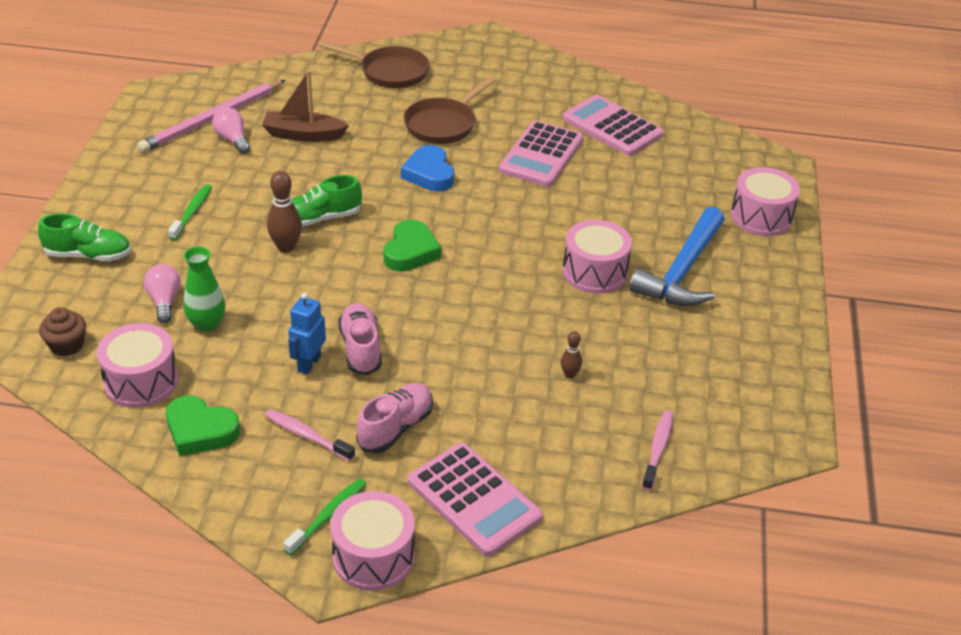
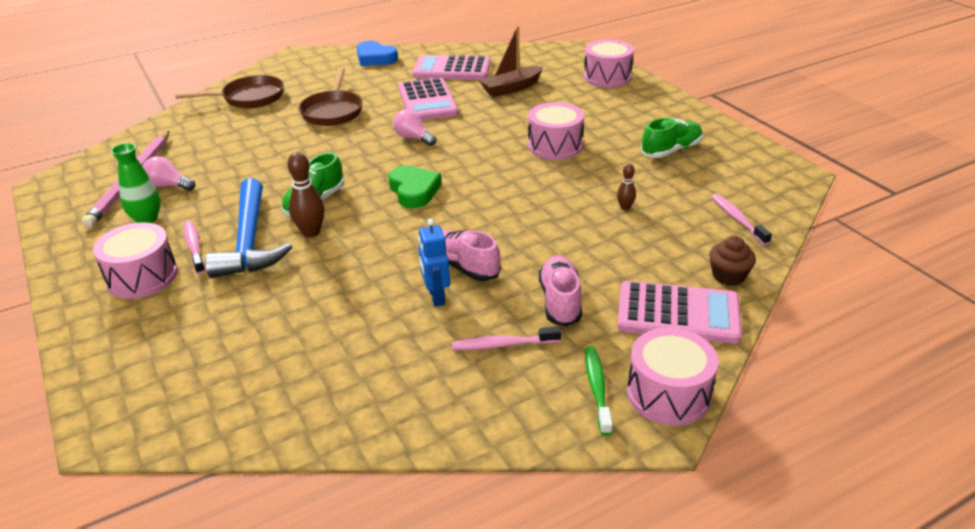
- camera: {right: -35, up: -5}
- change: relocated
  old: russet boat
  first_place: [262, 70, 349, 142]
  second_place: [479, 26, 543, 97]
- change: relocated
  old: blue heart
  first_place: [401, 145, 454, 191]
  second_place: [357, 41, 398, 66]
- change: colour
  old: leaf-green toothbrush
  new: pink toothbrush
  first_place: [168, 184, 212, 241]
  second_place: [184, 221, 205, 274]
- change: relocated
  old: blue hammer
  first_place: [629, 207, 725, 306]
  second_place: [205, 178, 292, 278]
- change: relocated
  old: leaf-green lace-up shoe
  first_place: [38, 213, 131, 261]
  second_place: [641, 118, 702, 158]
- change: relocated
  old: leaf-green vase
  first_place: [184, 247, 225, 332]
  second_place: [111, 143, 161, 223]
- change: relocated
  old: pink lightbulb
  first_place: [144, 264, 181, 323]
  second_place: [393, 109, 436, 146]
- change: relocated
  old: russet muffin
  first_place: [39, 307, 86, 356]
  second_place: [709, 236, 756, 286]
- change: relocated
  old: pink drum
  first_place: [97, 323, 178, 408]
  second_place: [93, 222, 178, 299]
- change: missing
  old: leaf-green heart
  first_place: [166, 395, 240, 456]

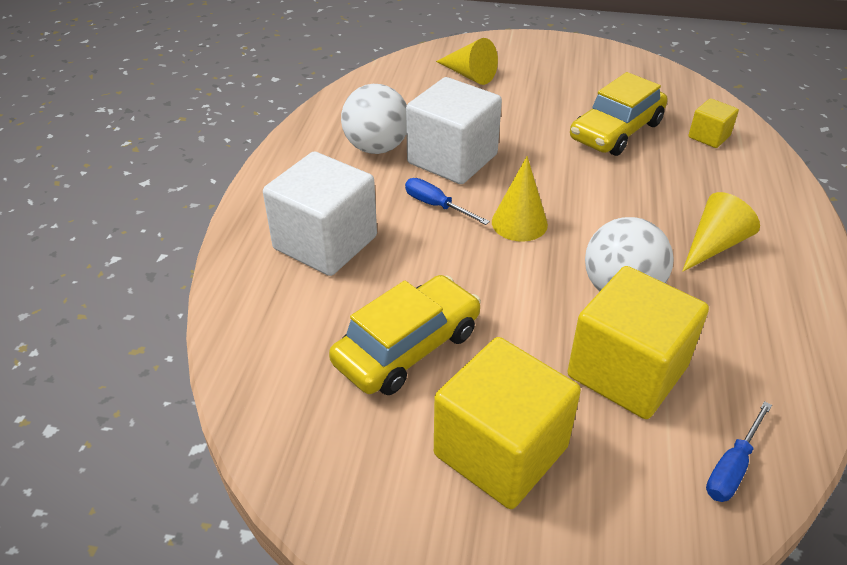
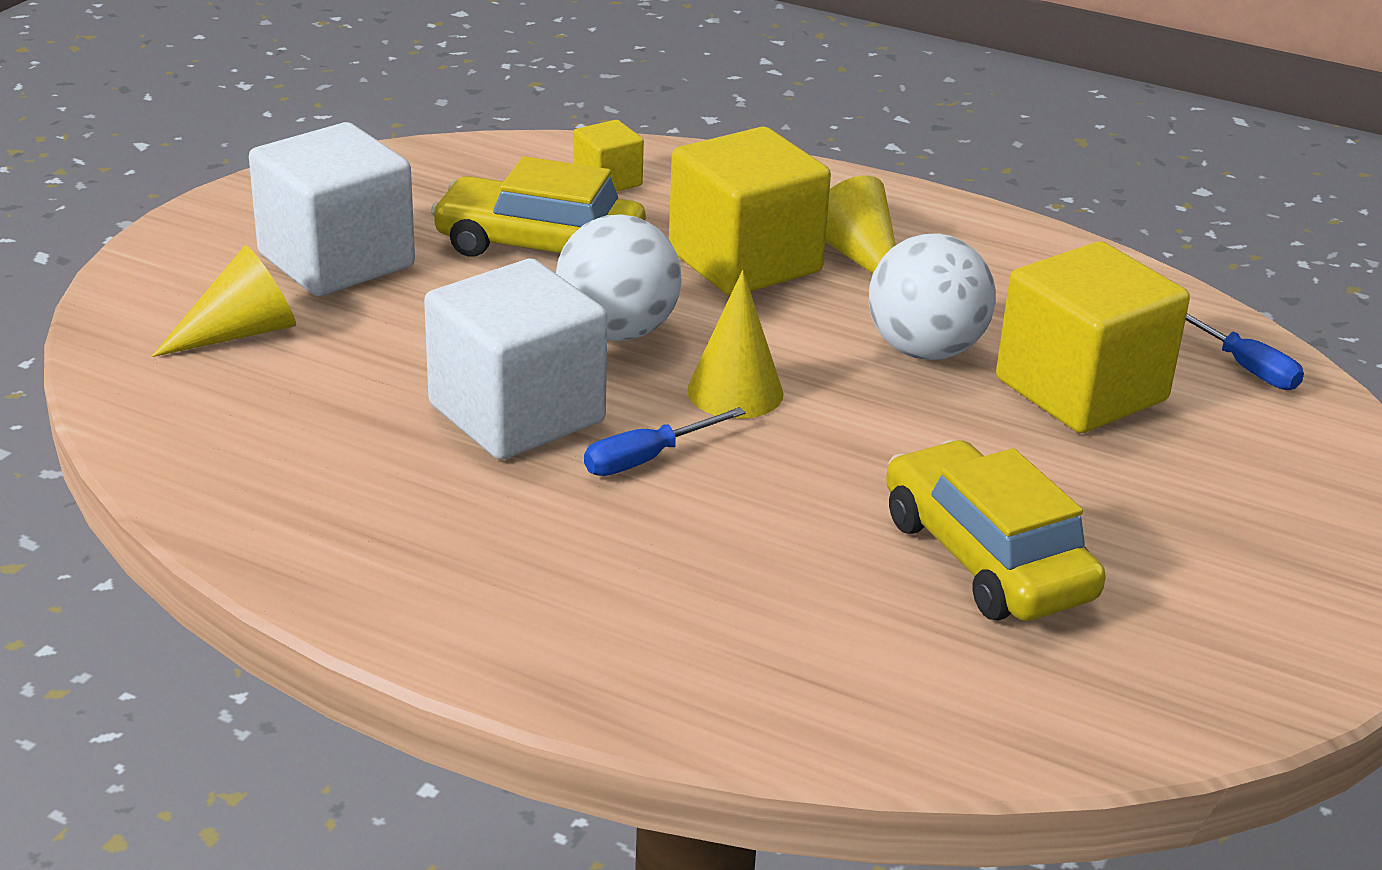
- camera: {right: -75, up: -10}
- change: spun
  old: golden automobile
  first_place: [570, 72, 668, 156]
  second_place: [431, 156, 646, 257]
  degrees: 135
- change: relocated
  old: snow-white ball
  first_place: [341, 84, 407, 154]
  second_place: [556, 214, 682, 341]
- change: relocated
  old: snow-white block
  first_place: [263, 152, 377, 276]
  second_place: [249, 122, 415, 296]
- change: relocated
  old: golden block
  first_place: [434, 337, 581, 509]
  second_place: [669, 127, 831, 296]

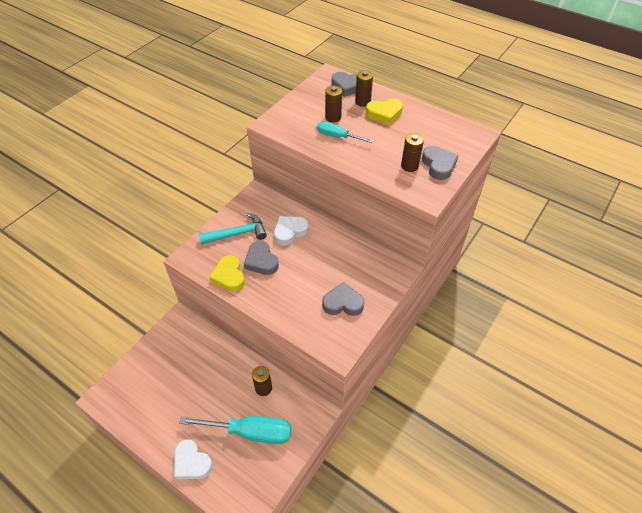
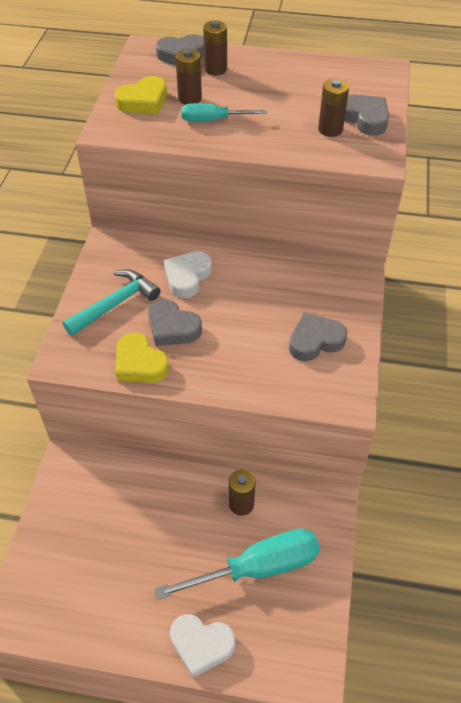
- camera: {right: -25, up: 0}
- change: relocated
  old: golden heart
  first_place: [366, 98, 403, 125]
  second_place: [115, 76, 167, 114]

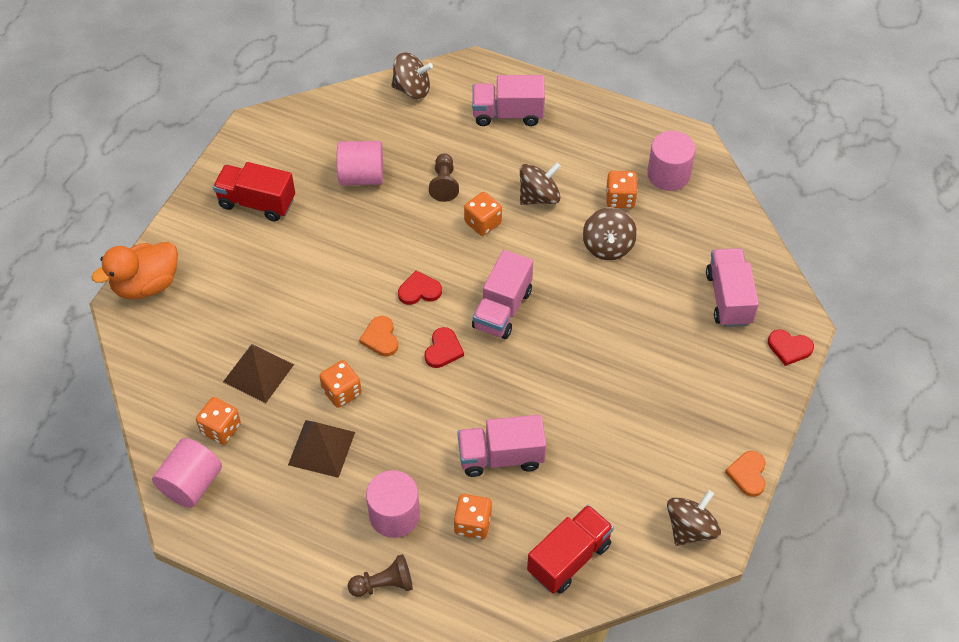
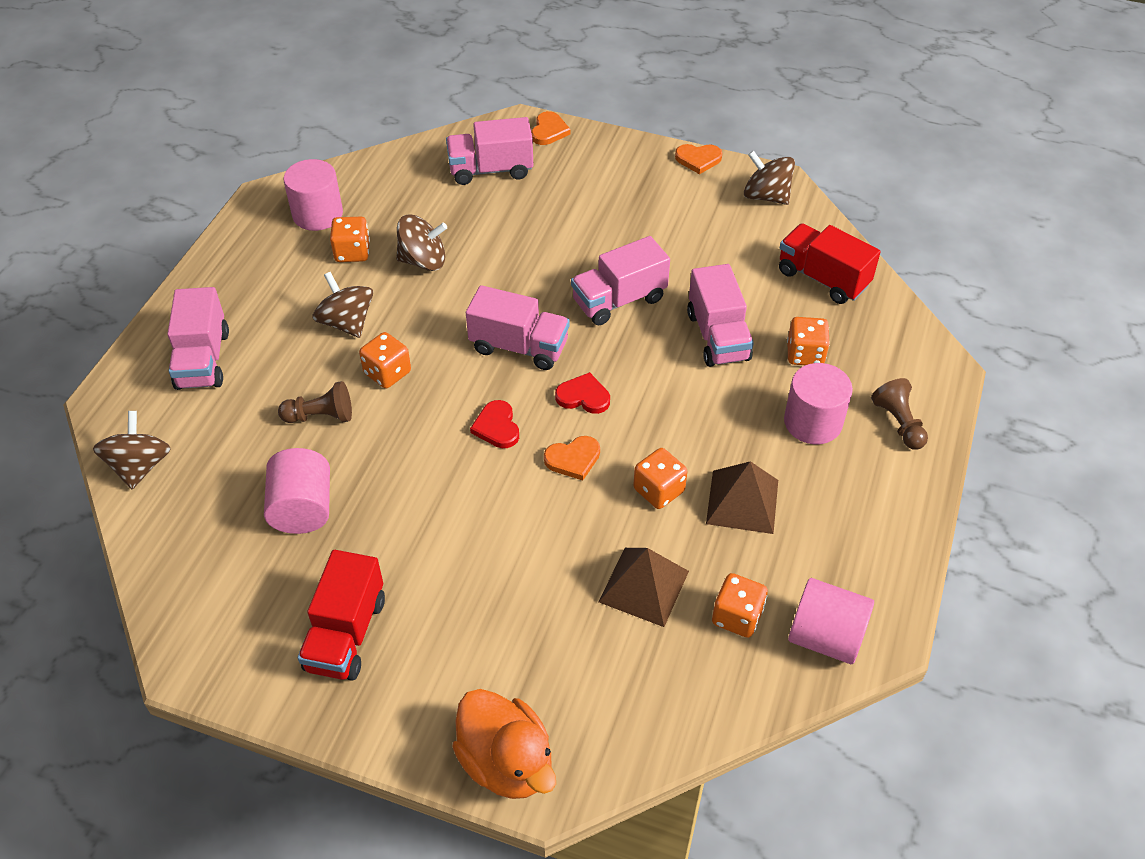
- camera: {right: -95, up: -5}
- change: colour
  old: crimson heart
  new: orange heart
  first_place: [768, 329, 814, 366]
  second_place: [531, 111, 571, 145]
- change: appeared
  new: pink lorry
  second_place: [571, 236, 670, 325]

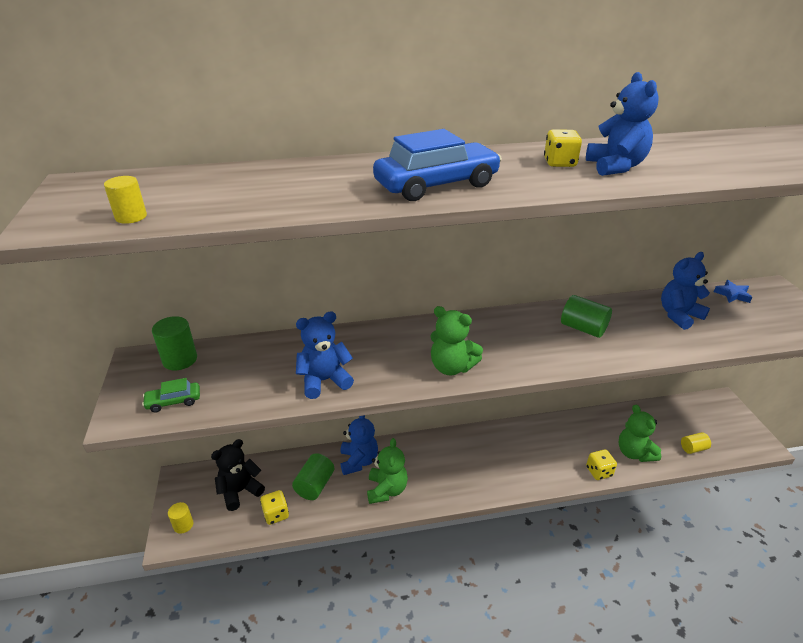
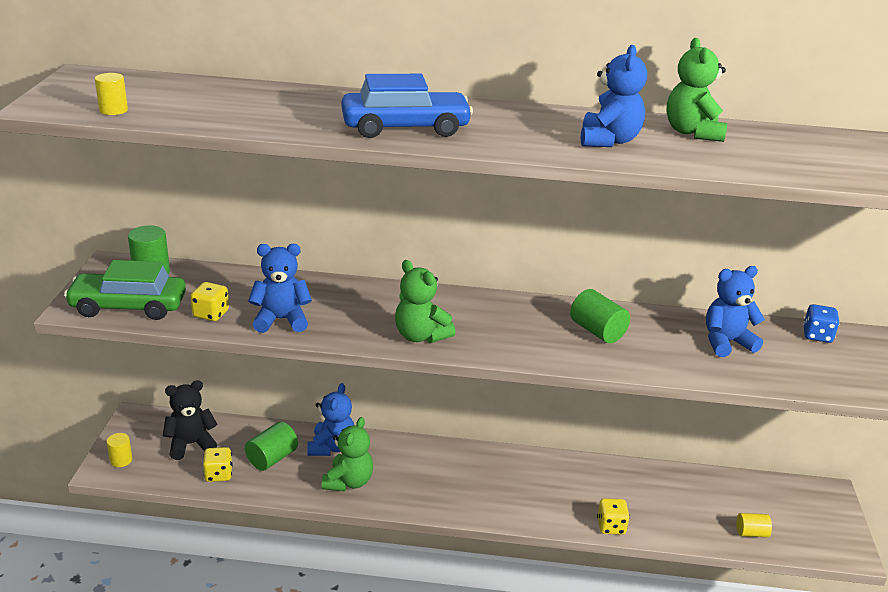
- camera: {right: 15, up: -5}
- change: relocated
  old: golden dice
  first_place: [544, 129, 582, 167]
  second_place: [190, 282, 229, 321]
- change: exchanged
  old: blue five-pointed star
  new: blue dice
  first_place: [714, 280, 752, 303]
  second_place: [803, 304, 840, 343]
- change: size
  old: leaf-green automobile
  first_place: [142, 378, 200, 412]
  second_place: [64, 260, 186, 320]
  factor: 2.03
- change: relocated
  old: leaf-green teddy
  first_place: [618, 405, 661, 462]
  second_place: [666, 38, 727, 142]

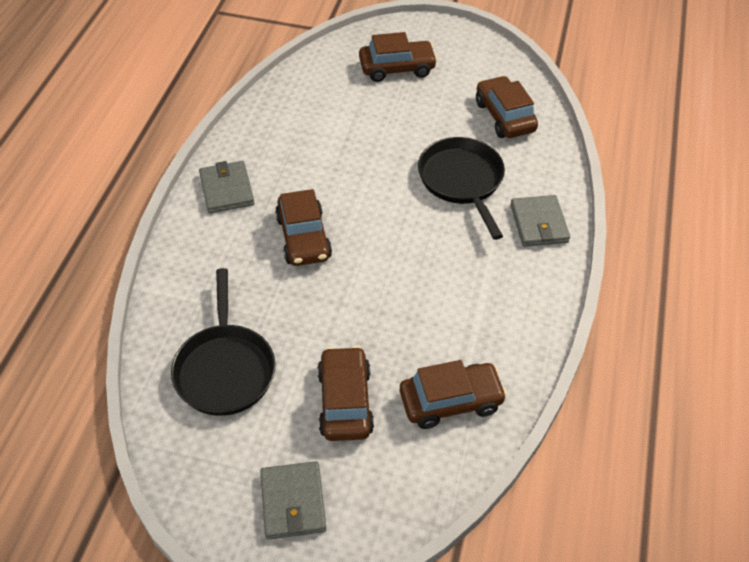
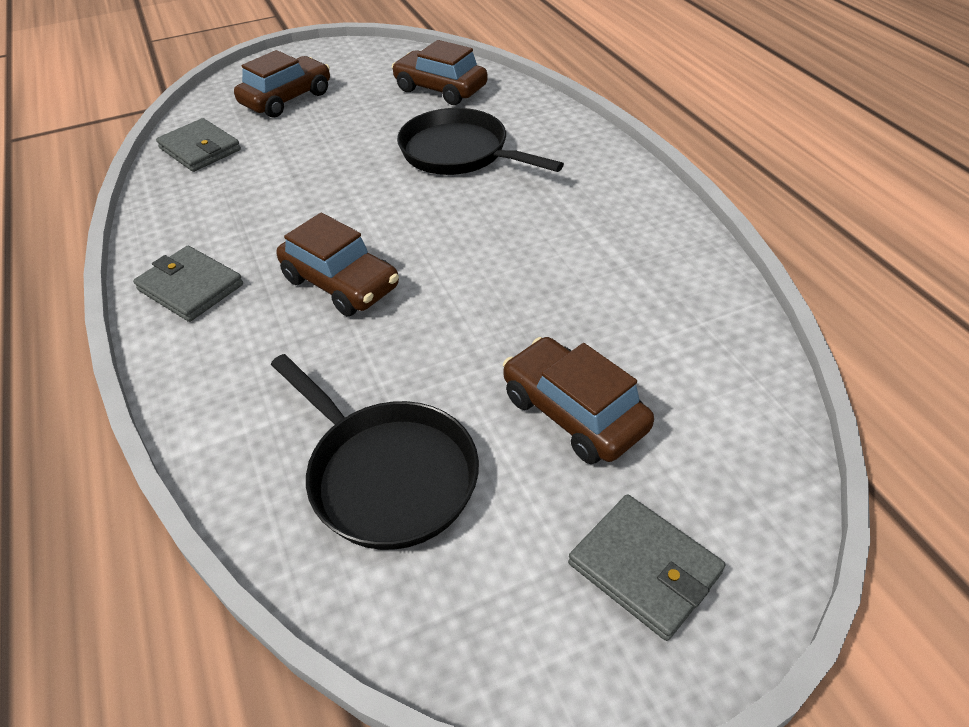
- camera: {right: -35, up: -5}
- change: relocated
  old: ash-grey wallet
  first_place: [510, 195, 570, 247]
  second_place: [156, 118, 241, 172]
- change: missing
  old: russet automobile
  first_place: [400, 360, 507, 429]

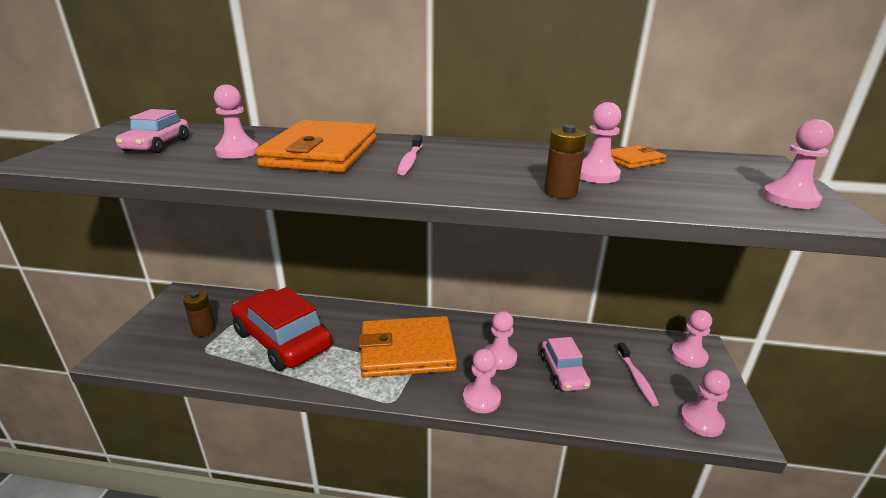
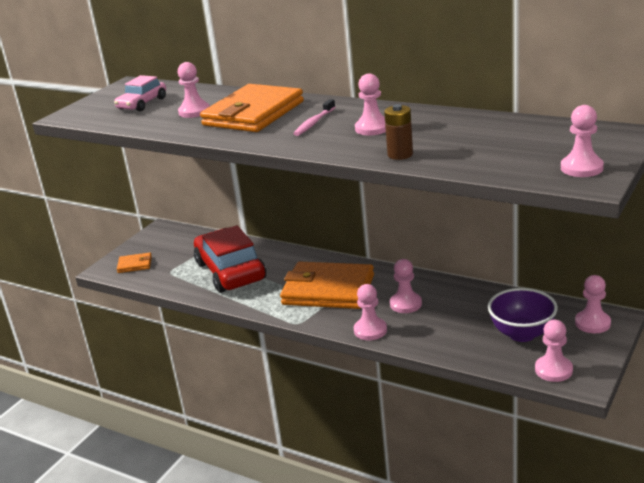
- camera: {right: 25, up: 0}
- change: relocated
  old: pink chess pawn
  first_place: [580, 102, 621, 183]
  second_place: [355, 73, 386, 136]
- change: relocated
  old: orange wallet
  first_place: [611, 145, 666, 169]
  second_place: [117, 253, 152, 273]
- change: missing
  old: russet battery
  first_place: [183, 290, 216, 337]
- change: missing
  old: pink automobile
  first_place: [540, 337, 591, 391]
- change: exchanged
  old: pink toothbrush
  new: violet deep dish
  first_place: [617, 343, 659, 406]
  second_place: [488, 288, 558, 342]

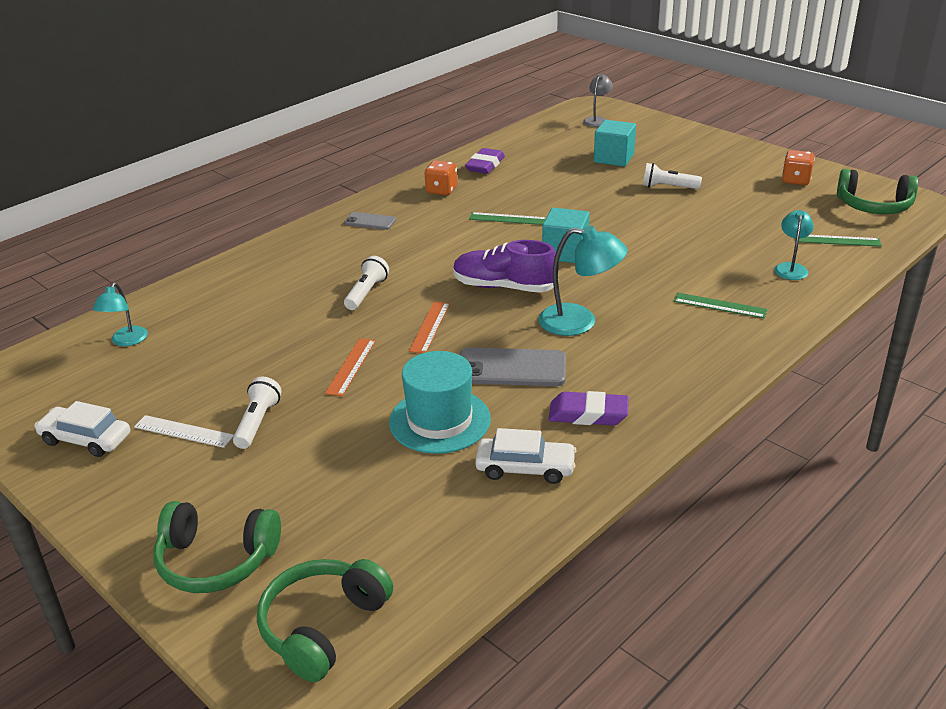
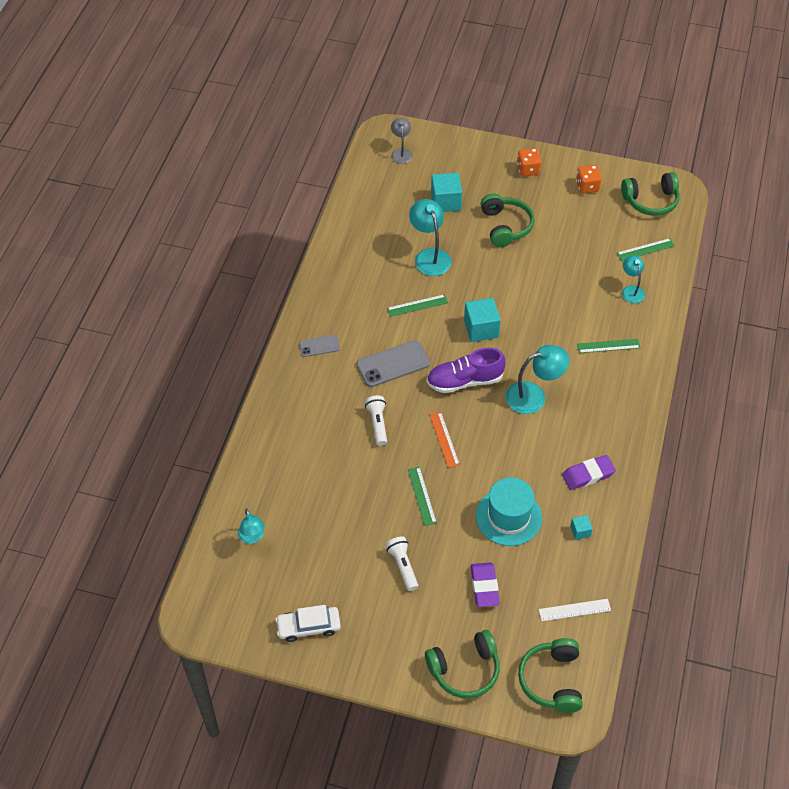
- camera: {right: -30, up: 20}
- change: relocated
  old: violet gum eraser
  first_place: [465, 148, 505, 174]
  second_place: [471, 562, 500, 607]
- change: relocated
  old: orange dice
  first_place: [424, 160, 457, 195]
  second_place: [517, 148, 541, 177]
- change: exchanged
  old: snow-white flashlight
  new: leaf-green headphones
  first_place: [643, 163, 702, 189]
  second_place: [480, 194, 535, 247]
- change: colour
  old: orange measuring stick
  new: leaf-green measuring stick
  first_place: [325, 338, 376, 396]
  second_place: [408, 467, 437, 526]
- change: relocated
  old: ash-grey phone
  first_place: [460, 348, 566, 386]
  second_place: [356, 340, 430, 387]
- change: relocated
  old: snow-white measuring stick
  first_place: [134, 415, 234, 448]
  second_place: [539, 599, 611, 621]
- change: exchanged
  old: snow-white automobile
  new: teal block
  first_place: [475, 428, 577, 484]
  second_place: [570, 515, 593, 540]
- change: appeared
  new: teal desk lamp
  second_place: [409, 199, 452, 276]

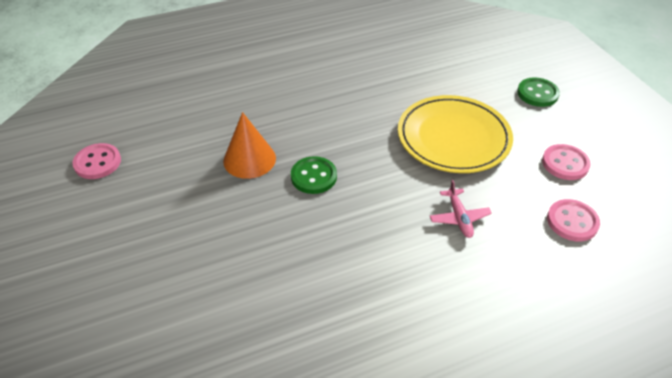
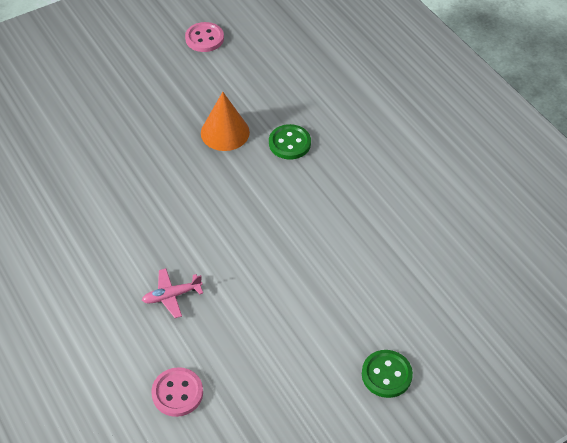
- camera: {right: 80, up: 5}
- change: missing
  old: golden dinner plate
  first_place: [398, 95, 513, 173]
- change: missing
  old: pink shirt button
  first_place: [542, 144, 591, 180]
- change: relocated
  old: leaf-green shirt button
  first_place: [291, 156, 337, 194]
  second_place: [269, 124, 311, 159]

